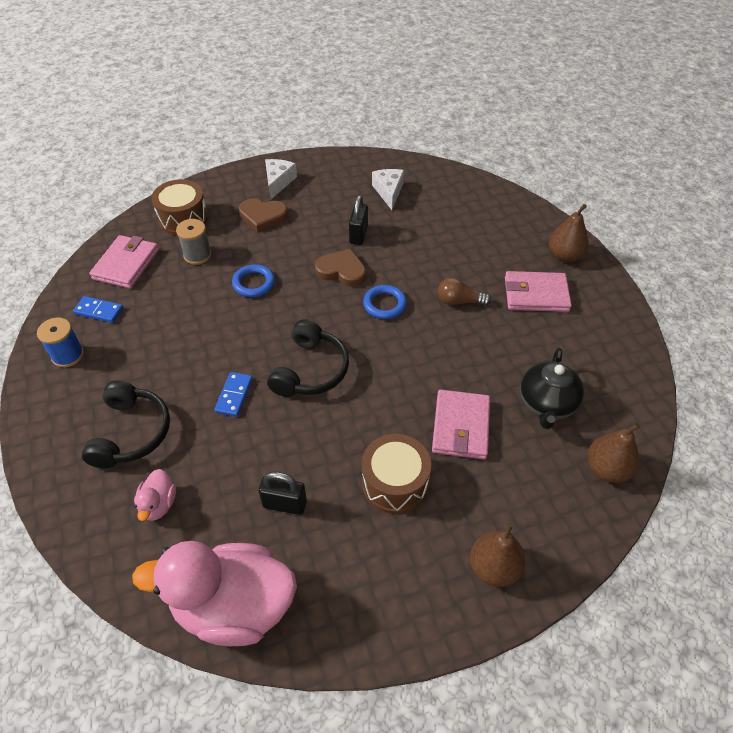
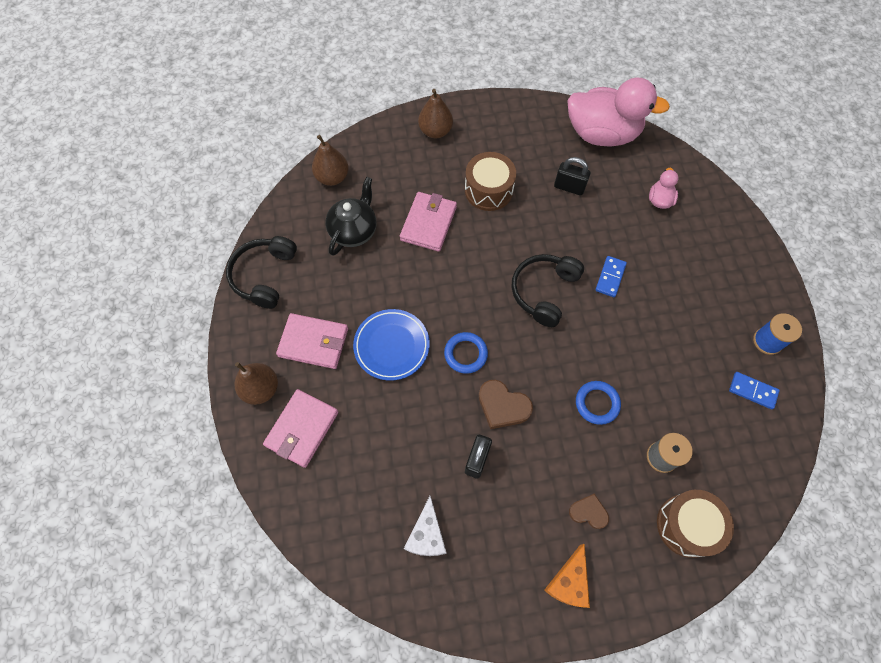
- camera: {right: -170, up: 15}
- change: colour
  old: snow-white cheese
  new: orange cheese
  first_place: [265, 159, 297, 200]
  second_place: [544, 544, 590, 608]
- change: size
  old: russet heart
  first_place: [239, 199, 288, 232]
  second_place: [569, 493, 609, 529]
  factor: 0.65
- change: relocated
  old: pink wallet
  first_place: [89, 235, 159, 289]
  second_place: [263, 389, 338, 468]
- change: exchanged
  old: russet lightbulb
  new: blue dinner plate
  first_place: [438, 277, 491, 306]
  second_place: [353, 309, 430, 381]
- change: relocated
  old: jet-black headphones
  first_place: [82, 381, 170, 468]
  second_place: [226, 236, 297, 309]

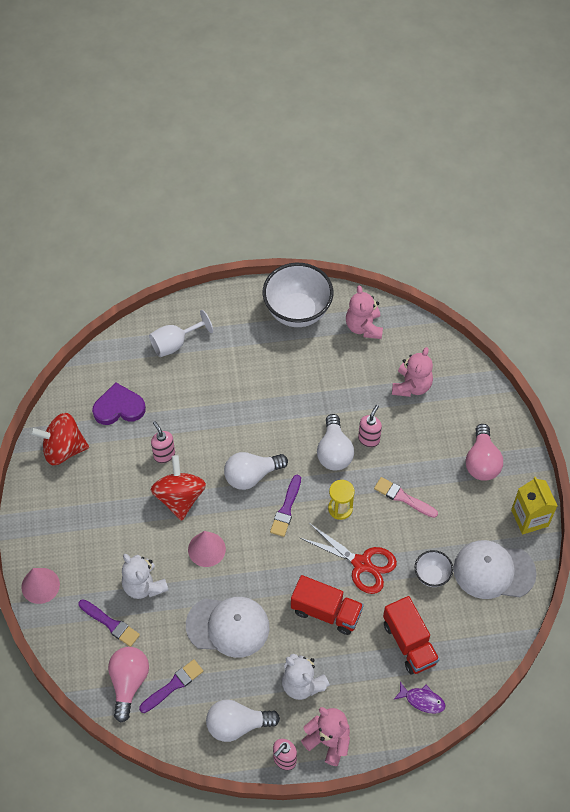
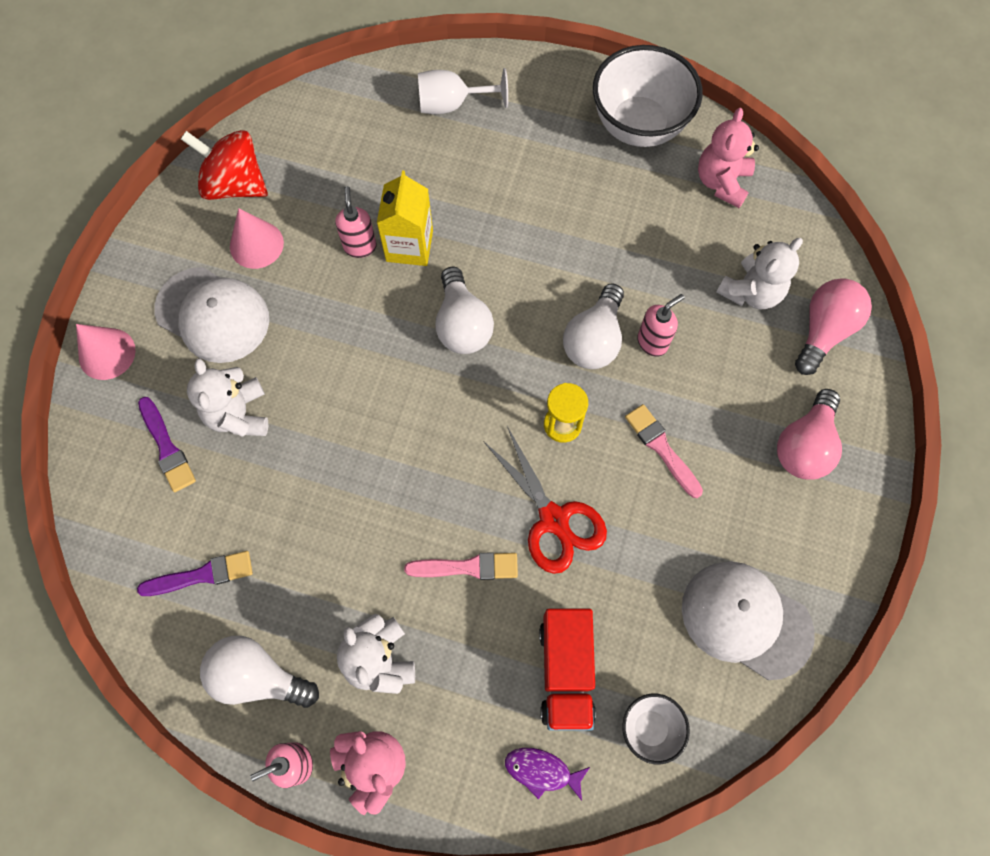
- camera: {right: 25, up: 10}
- change: colour
  old: pink teddy
  new: snow-white teddy
  first_place: [392, 347, 433, 397]
  second_place: [716, 238, 803, 309]
- change: missing
  old: violet heart
  first_place: [92, 382, 146, 425]
- change: spun
  old: snow-white lightbulb
  first_place: [224, 452, 288, 490]
  second_place: [435, 267, 494, 354]
  degrees: -105
- change: missing
  old: crimson spinning top
  first_place: [151, 455, 206, 521]
- change: missing
  old: violet brush
  first_place: [270, 475, 301, 537]
- change: relocated
  old: golden juice carton
  first_place: [511, 477, 557, 535]
  second_place: [377, 171, 433, 266]
- change: relocated
  old: pink solid cone
  first_place: [188, 531, 226, 567]
  second_place: [230, 208, 284, 269]
- change: relocated
  old: snow-white deep dish
  first_place: [415, 550, 453, 587]
  second_place: [622, 694, 690, 764]
- change: exchanged
  old: crimson lorry
  new: pink brush
  first_place: [291, 575, 364, 635]
  second_place: [404, 552, 518, 580]
- change: relocated
  old: snow-white baseball cap
  first_place: [186, 597, 269, 658]
  second_place: [154, 267, 269, 363]
- change: relocated
  old: pink lightbulb
  first_place: [108, 647, 149, 723]
  second_place: [795, 278, 872, 375]
- change: spun
  old: violet toy fish
  first_place: [393, 682, 445, 714]
  second_place: [505, 748, 590, 801]
  degrees: 150

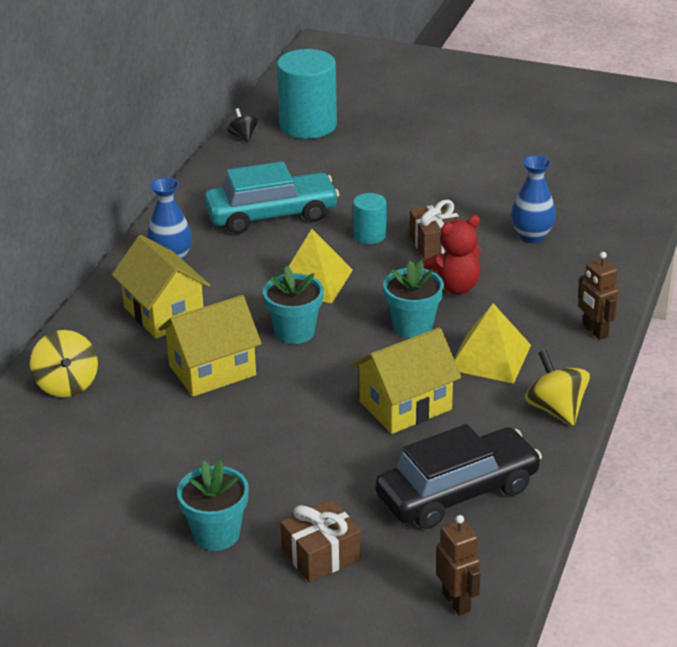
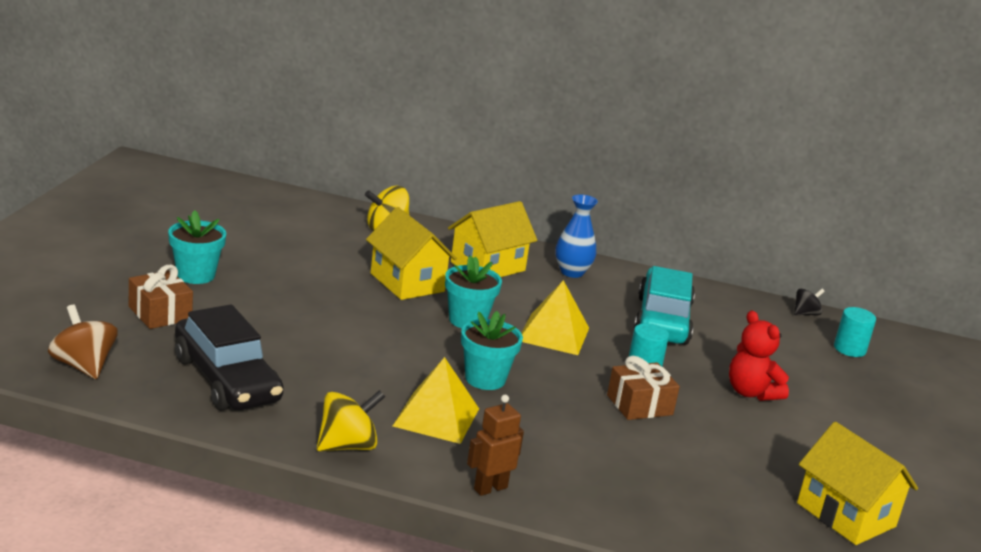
- camera: {right: 80, up: -10}
- change: size
  old: teal cylinder shape
  first_place: [277, 49, 337, 139]
  second_place: [834, 307, 876, 357]
  factor: 0.51
- change: missing
  old: blue vase
  first_place: [511, 155, 556, 243]
- change: spun
  old: teal automobile
  first_place: [204, 161, 339, 234]
  second_place: [634, 266, 695, 345]
  degrees: -150
- change: relocated
  old: crimson teddy
  first_place: [423, 215, 481, 294]
  second_place: [729, 310, 789, 401]
- change: relocated
  old: golden house
  first_place: [351, 328, 462, 434]
  second_place: [797, 422, 918, 545]
- change: exchanged
  old: russet robot
  new: russet spinning top
  first_place: [436, 515, 481, 616]
  second_place: [48, 305, 118, 379]

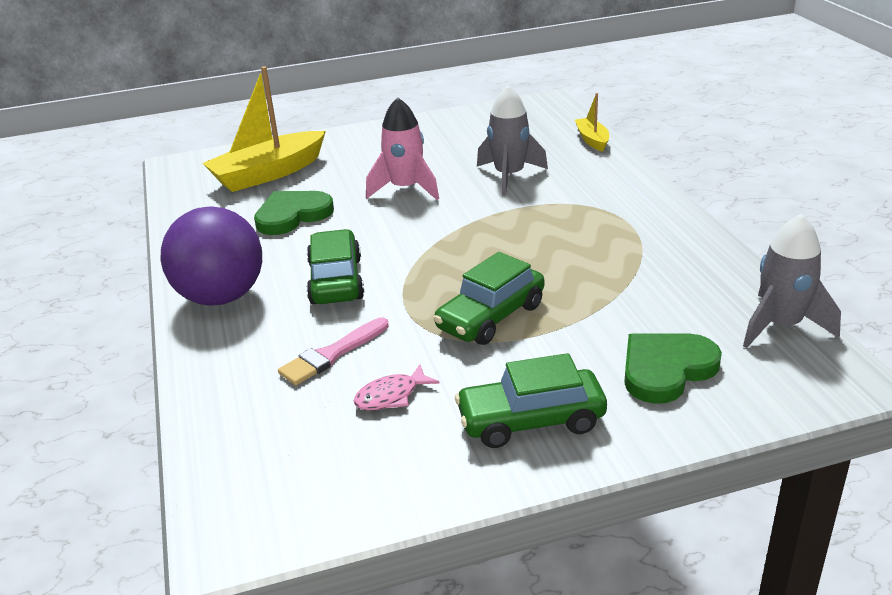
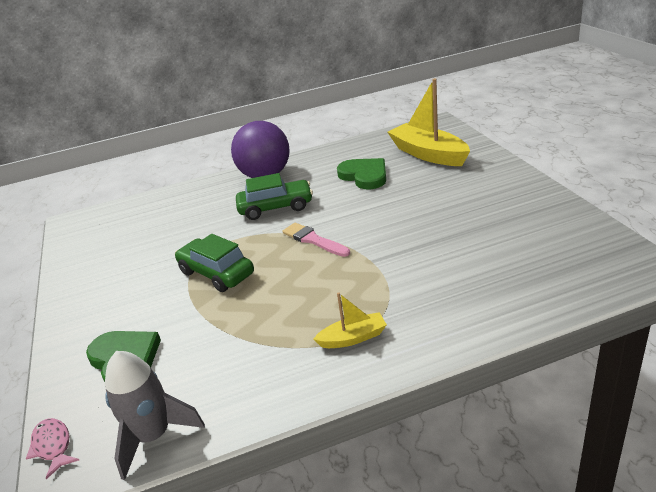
- camera: {right: 90, up: 0}
- change: missing
  old: ash-grey rocket
  first_place: [477, 85, 548, 196]
- change: relocated
  old: golden boat
  first_place: [575, 93, 609, 152]
  second_place: [313, 292, 387, 348]
- change: missing
  old: pink rocket
  first_place: [366, 97, 439, 200]
- change: relocated
  old: pink brush
  first_place: [278, 317, 389, 385]
  second_place: [282, 223, 350, 257]
- change: missing
  old: leaf-green automobile
  first_place: [455, 353, 607, 448]
- change: relocated
  old: pink toy fish
  first_place: [354, 364, 440, 410]
  second_place: [26, 418, 79, 479]

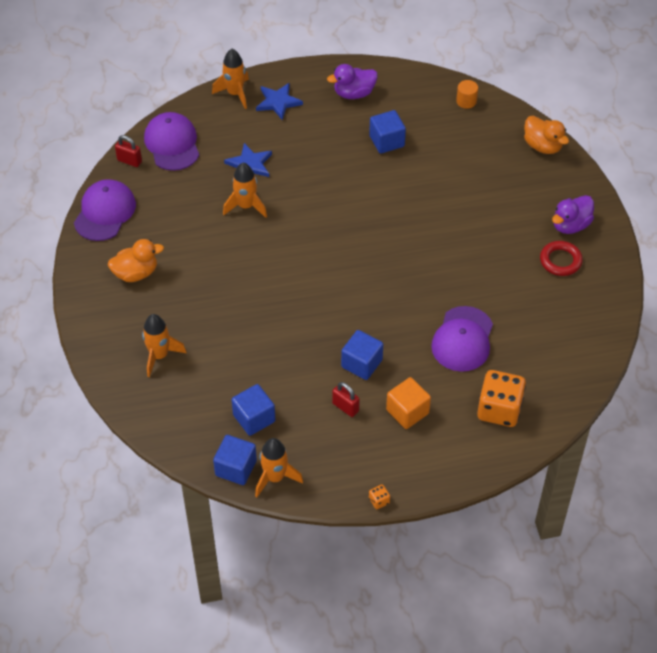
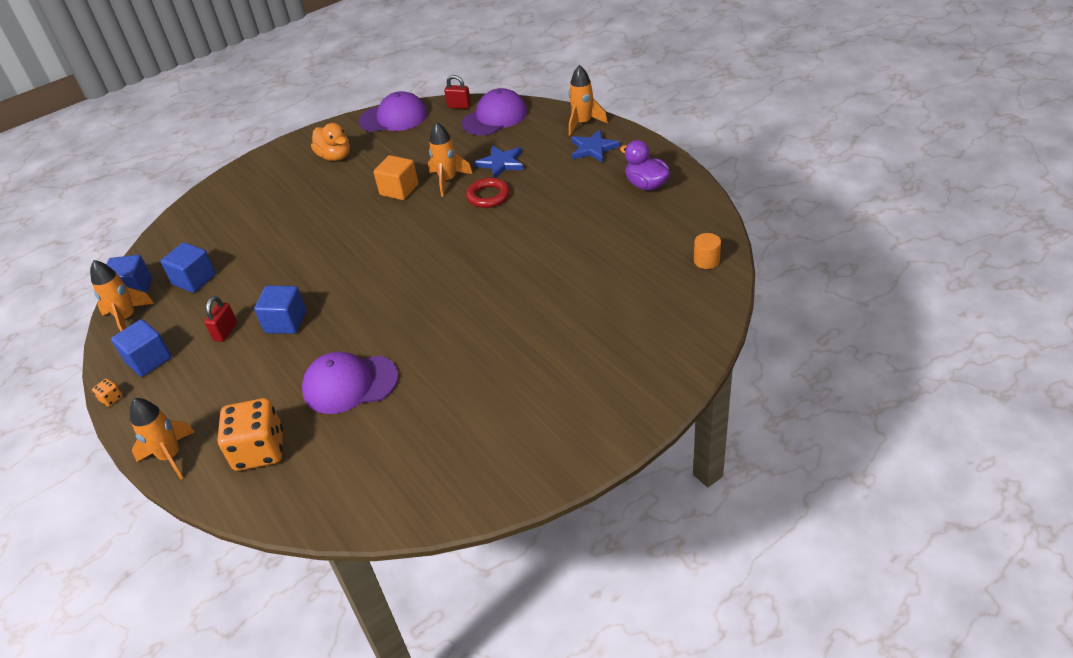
- camera: {right: 70, up: -10}
- change: relocated
  old: blue block
  first_place: [369, 110, 406, 154]
  second_place: [111, 319, 172, 377]
- change: missing
  old: orange duck
  first_place: [524, 116, 569, 154]
- change: spun
  old: crimson lock
  first_place: [115, 135, 142, 167]
  second_place: [444, 75, 471, 109]
  degrees: -75
- change: missing
  old: violet duck
  first_place: [552, 195, 594, 234]
- change: relocated
  old: crimson ring
  first_place: [540, 241, 583, 276]
  second_place: [466, 178, 510, 208]
- change: relocated
  old: orange rocket
  first_place: [142, 314, 186, 377]
  second_place: [130, 398, 195, 480]
- change: relocated
  old: orange block
  first_place: [386, 377, 431, 429]
  second_place: [373, 155, 418, 200]

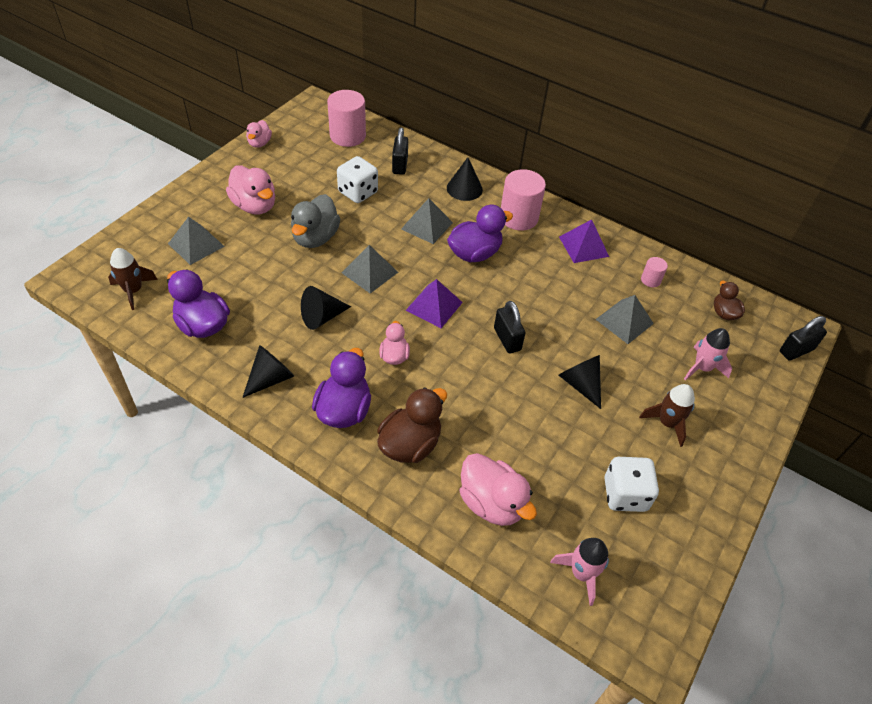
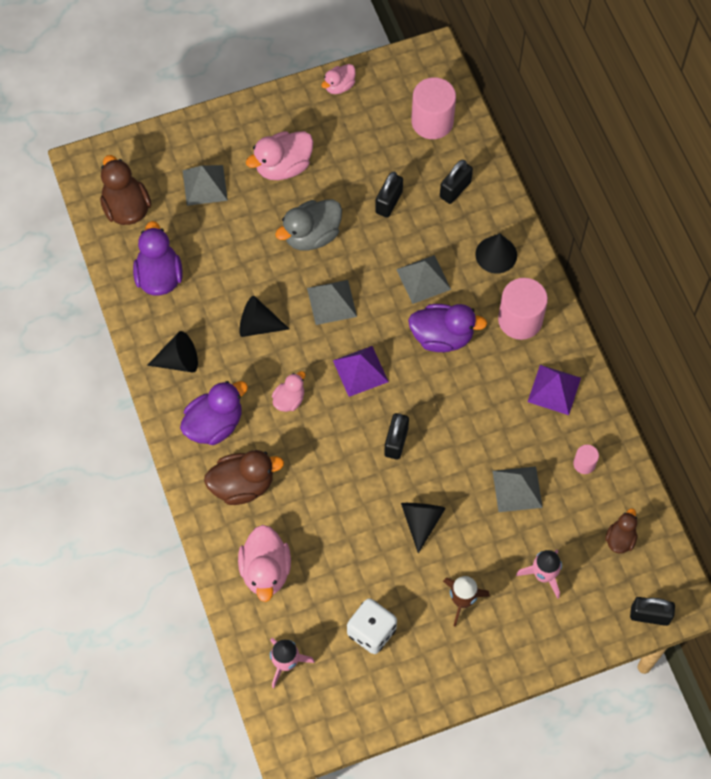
- camera: {right: 40, up: 15}
- change: exchanged
  old: snow-white dice
  new: jet-black lock
  first_place: [337, 156, 378, 203]
  second_place: [375, 172, 403, 218]
- change: spun
  old: pink duck
  first_place: [226, 165, 275, 214]
  second_place: [246, 131, 313, 180]
  degrees: 60
- change: exchanged
  old: russet rocket
  new: russet duck
  first_place: [108, 248, 158, 310]
  second_place: [100, 155, 151, 225]

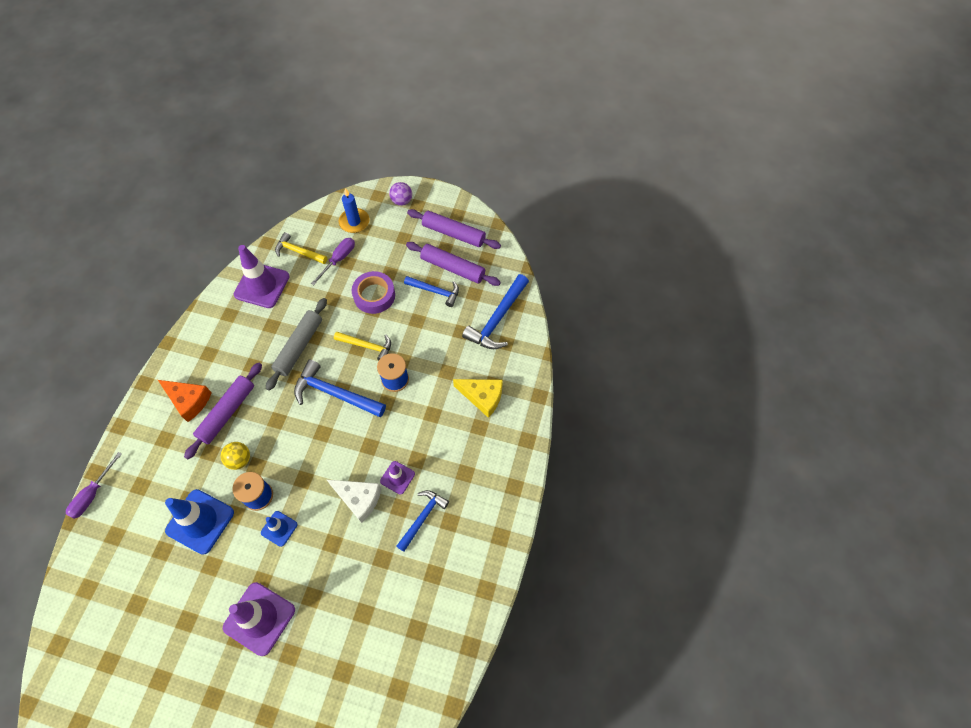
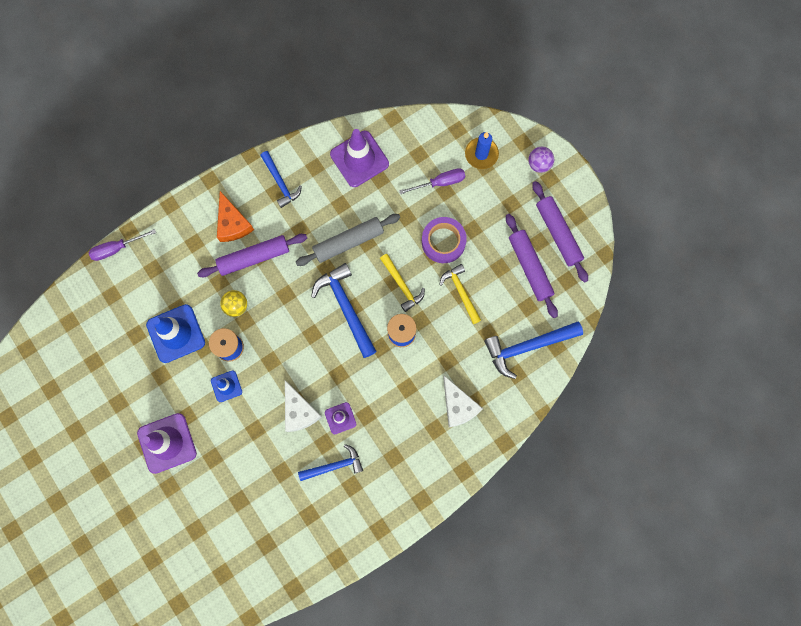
- camera: {right: 40, up: 15}
- change: relocated
  old: golden hammer
  first_place: [275, 232, 327, 264]
  second_place: [440, 264, 481, 324]
- change: relocated
  old: blue hammer
  first_place: [404, 276, 459, 307]
  second_place: [260, 151, 302, 208]
- change: colour
  old: golden cheese
  new: snow-white cheese
  first_place: [453, 379, 503, 418]
  second_place: [443, 376, 483, 427]

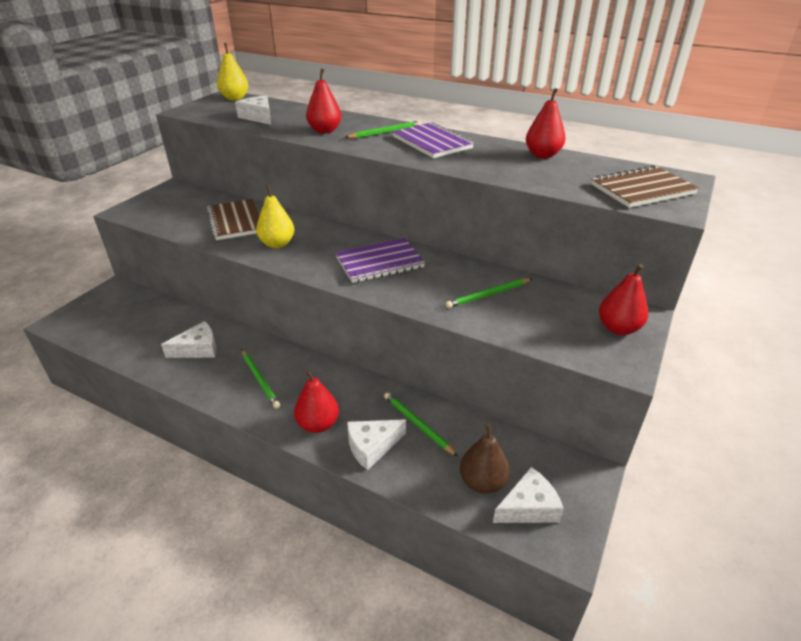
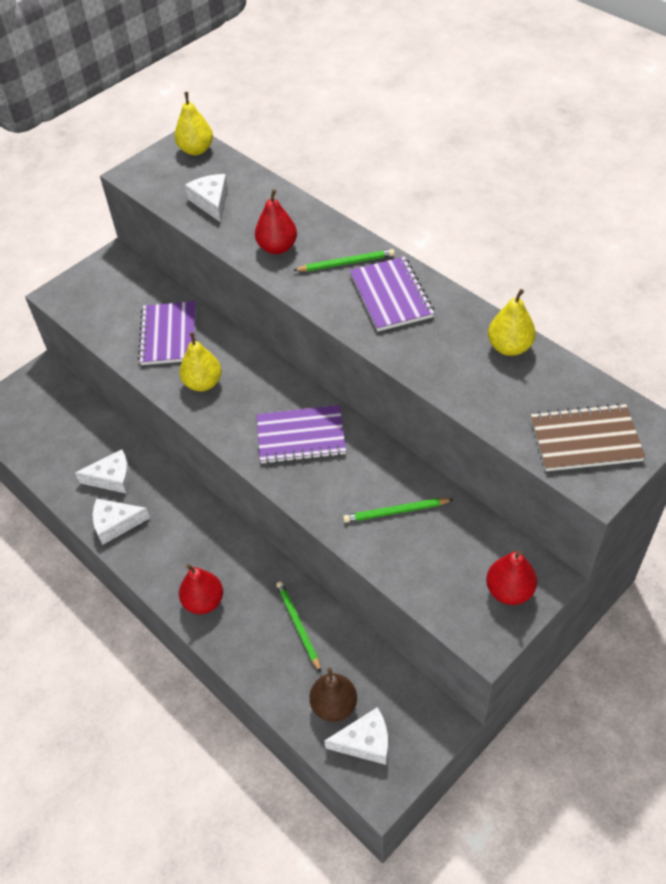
- camera: {right: 20, up: 15}
- change: colour
  old: crimson pear
  new: golden pear
  first_place: [526, 88, 566, 158]
  second_place: [488, 289, 536, 356]
- change: colour
  old: russet exercise book
  new: violet exercise book
  first_place: [206, 199, 260, 240]
  second_place: [138, 301, 195, 365]
- change: missing
  old: leaf-green wooden pencil
  first_place: [242, 350, 280, 409]
- change: relocated
  old: snow-white cheese
  first_place: [347, 419, 406, 470]
  second_place: [93, 498, 150, 545]

